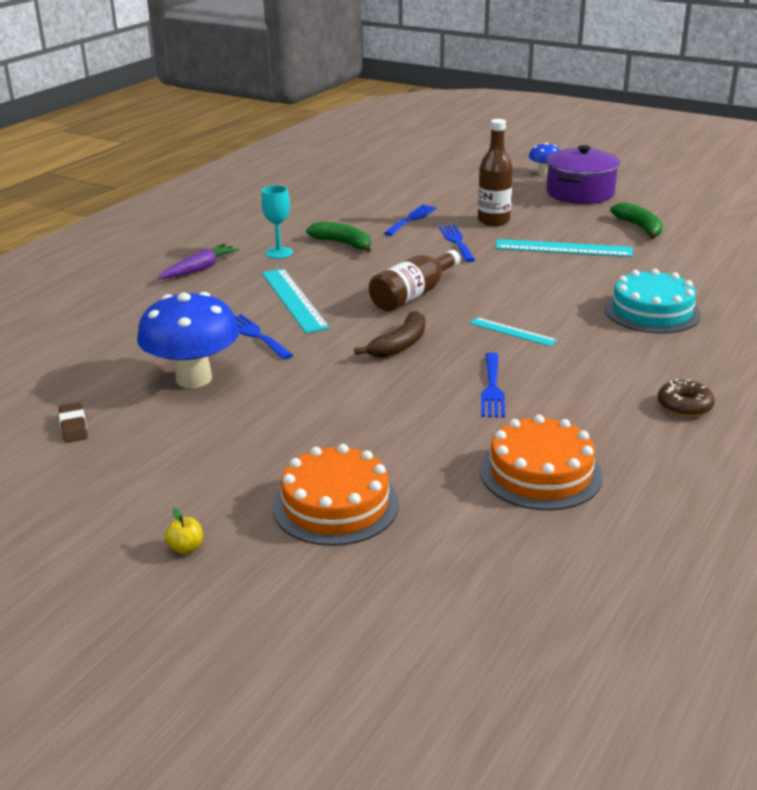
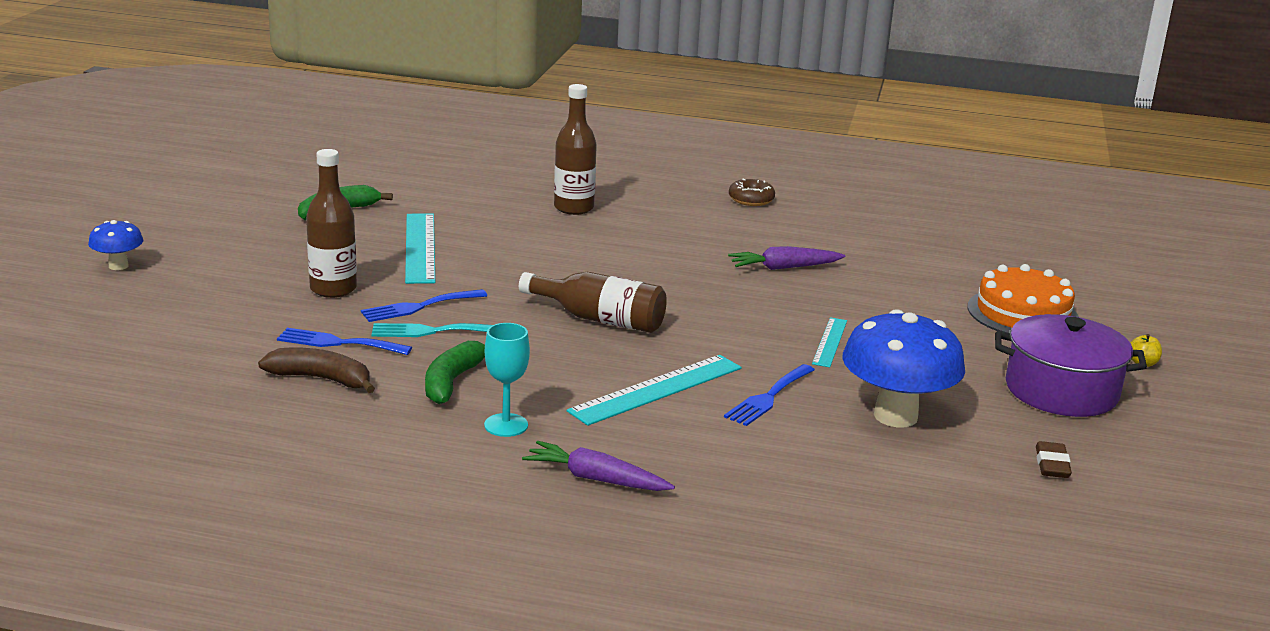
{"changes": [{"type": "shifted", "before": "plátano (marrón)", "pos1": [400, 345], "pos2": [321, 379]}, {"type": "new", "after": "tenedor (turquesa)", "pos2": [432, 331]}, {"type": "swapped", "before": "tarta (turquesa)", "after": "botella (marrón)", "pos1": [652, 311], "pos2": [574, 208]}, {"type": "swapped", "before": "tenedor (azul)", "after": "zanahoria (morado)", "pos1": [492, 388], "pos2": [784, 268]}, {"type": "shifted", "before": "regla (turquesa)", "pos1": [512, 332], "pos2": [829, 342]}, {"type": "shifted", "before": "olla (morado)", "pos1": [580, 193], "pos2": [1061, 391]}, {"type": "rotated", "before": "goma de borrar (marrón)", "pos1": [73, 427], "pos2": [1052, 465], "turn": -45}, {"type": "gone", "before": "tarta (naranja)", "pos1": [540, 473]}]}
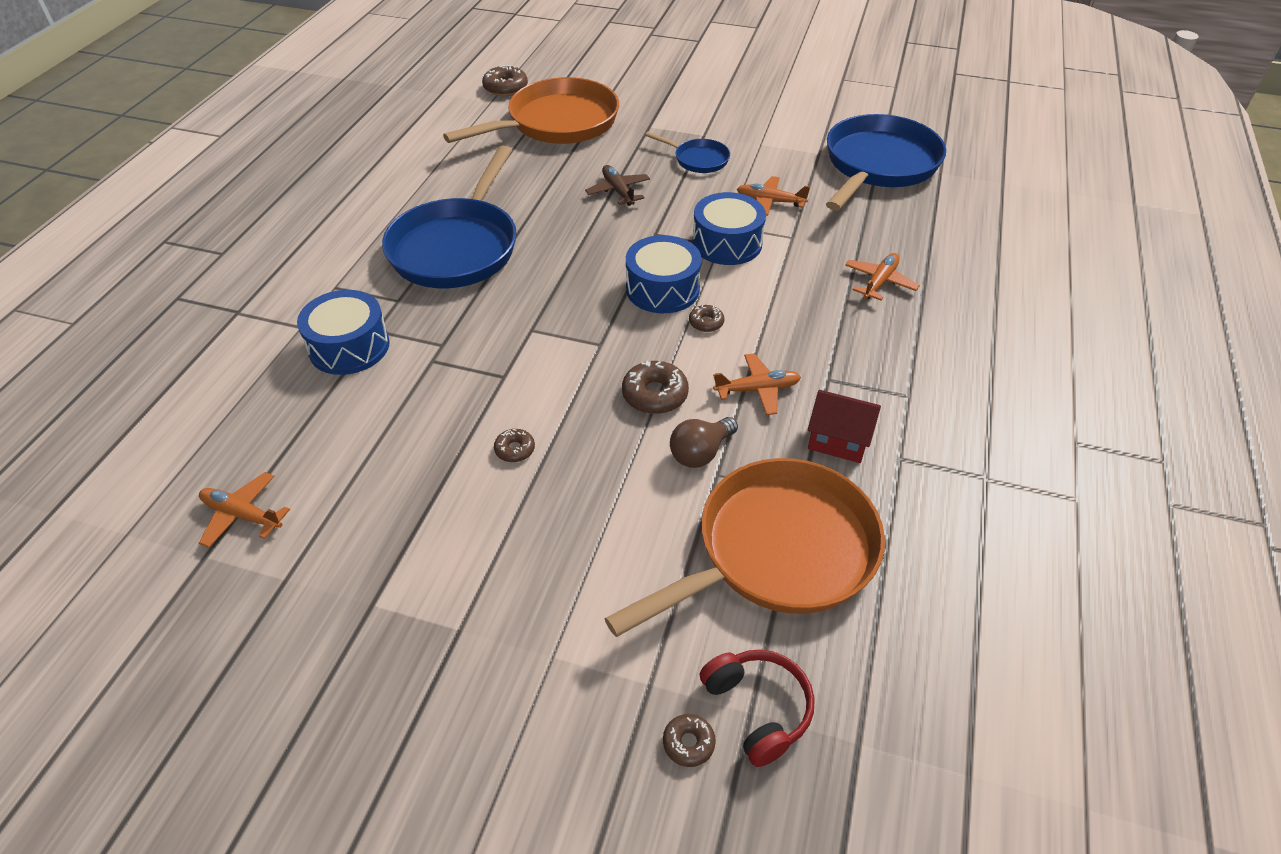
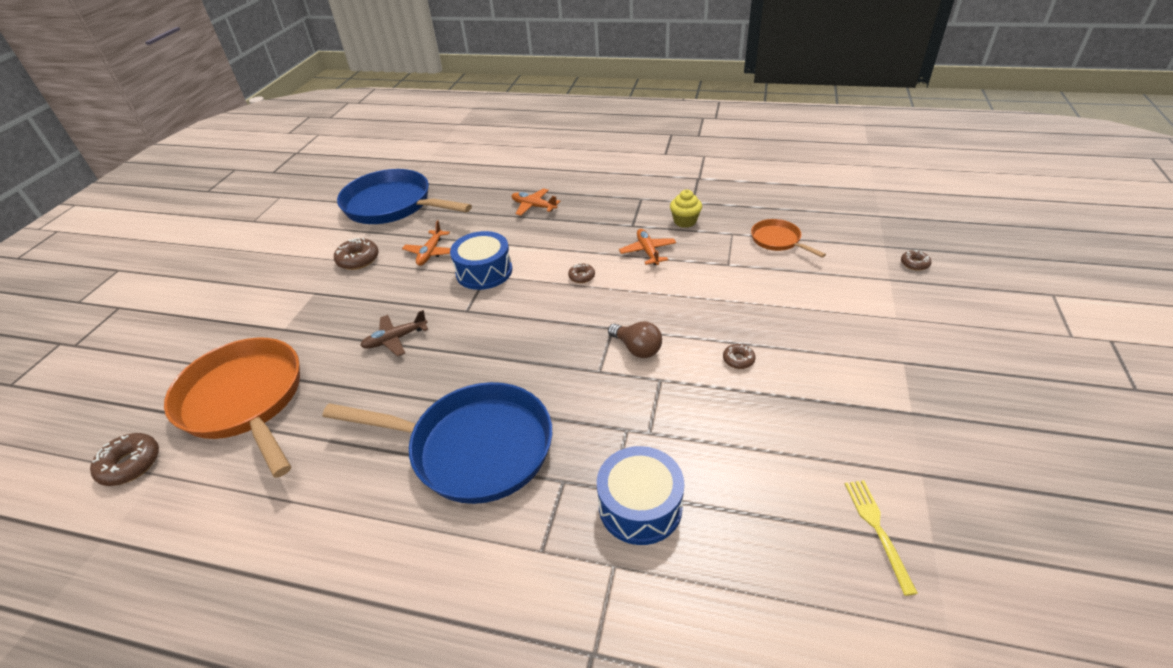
{"changes": [{"type": "shifted", "before": "rosquilla (marrón)", "pos1": [655, 395], "pos2": [358, 259]}, {"type": "shifted", "before": "bombilla (marrón)", "pos1": [700, 453], "pos2": [637, 349]}, {"type": "swapped", "before": "casa (rojo)", "after": "magdalena (amarillo)", "pos1": [838, 440], "pos2": [685, 221]}, {"type": "scaled", "before": "sartén (naranja)", "pos1": [777, 551], "pos2": [778, 240], "scale": 0.47}, {"type": "swapped", "before": "avión (naranja)", "after": "tenedor (amarillo)", "pos1": [242, 515], "pos2": [878, 530]}, {"type": "gone", "before": "tambor (azul)", "pos1": [662, 289]}, {"type": "gone", "before": "sartén (azul)", "pos1": [698, 159]}, {"type": "gone", "before": "auriculares (rojo)", "pos1": [758, 709]}]}
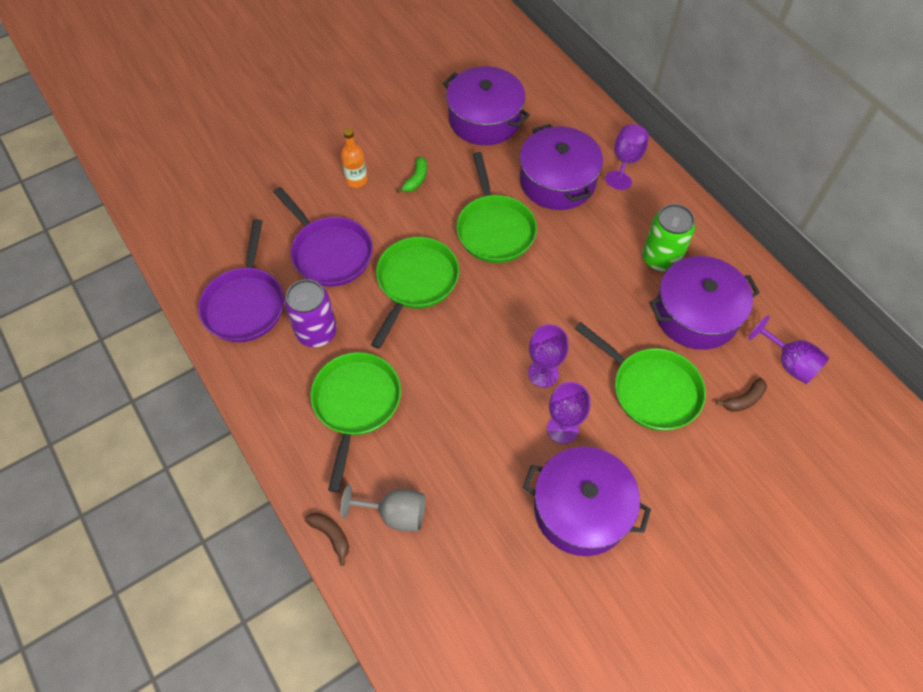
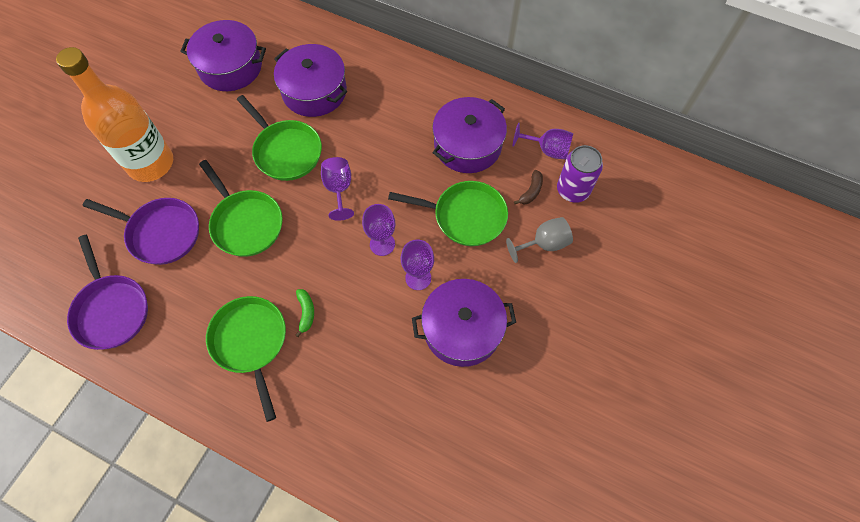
{"changes": [{"type": "scaled", "before": "botella (naranja)", "pos1": [356, 180], "pos2": [150, 163], "scale": 2.43}, {"type": "rotated", "before": "sartén (verde)", "pos1": [415, 282], "pos2": [245, 223], "turn": 150}, {"type": "shifted", "before": "plátano (verde)", "pos1": [416, 179], "pos2": [306, 312]}, {"type": "shifted", "before": "copa (morado)", "pos1": [625, 161], "pos2": [339, 189]}, {"type": "shifted", "before": "copa (gris)", "pos1": [395, 514], "pos2": [543, 244]}, {"type": "shifted", "before": "lata (morado)", "pos1": [316, 332], "pos2": [572, 190]}, {"type": "gone", "before": "plátano (marrón)", "pos1": [331, 535]}, {"type": "gone", "before": "lata (verde)", "pos1": [660, 259]}]}
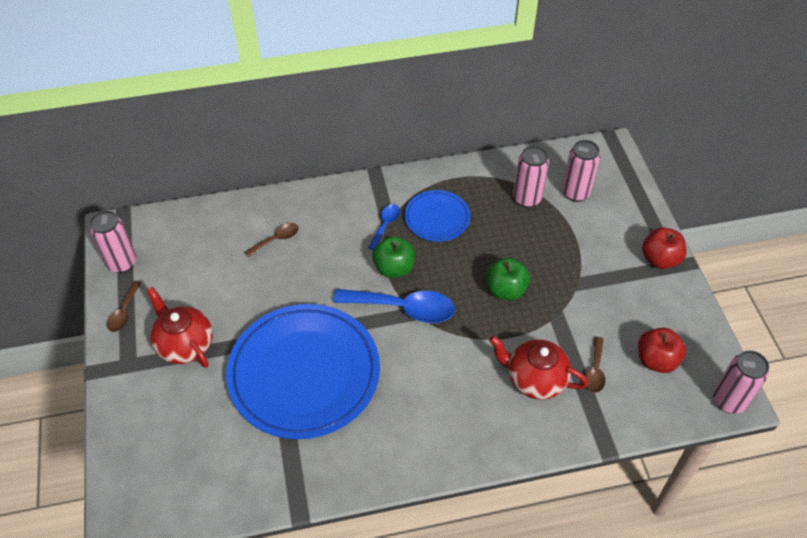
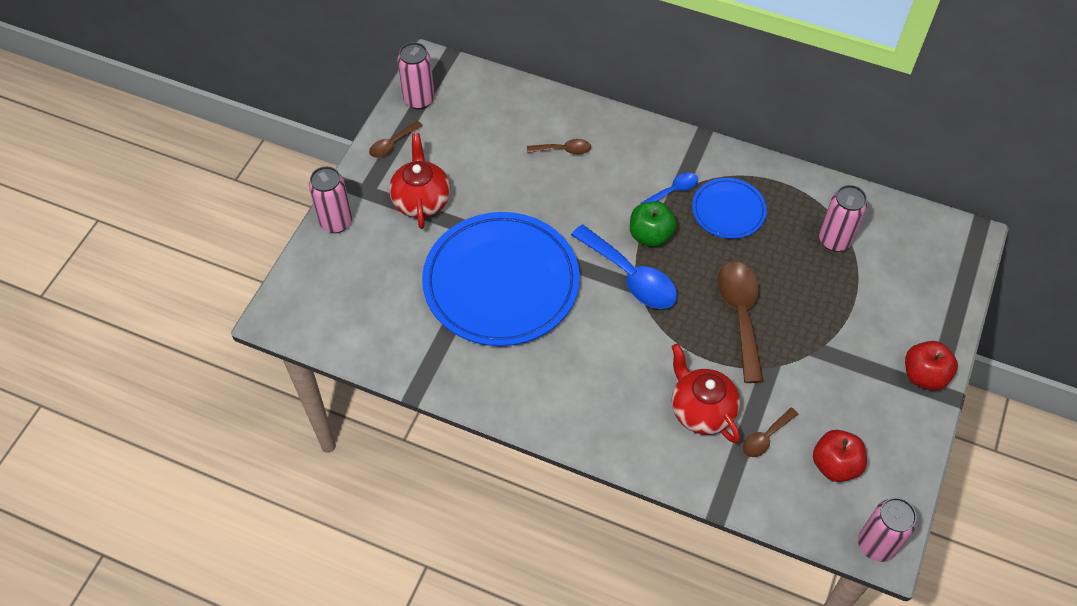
{"changes": [{"type": "shifted", "before": "lata (rosa)", "pos1": [575, 193], "pos2": [336, 222]}, {"type": "swapped", "before": "manzana (verde)", "after": "cuchara (marrón)", "pos1": [505, 290], "pos2": [740, 315]}]}
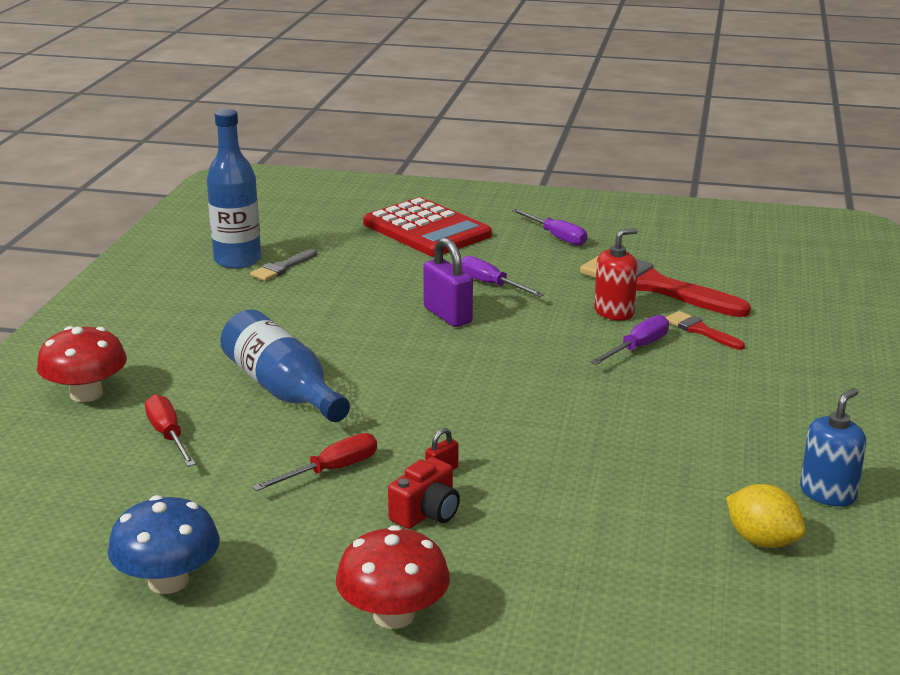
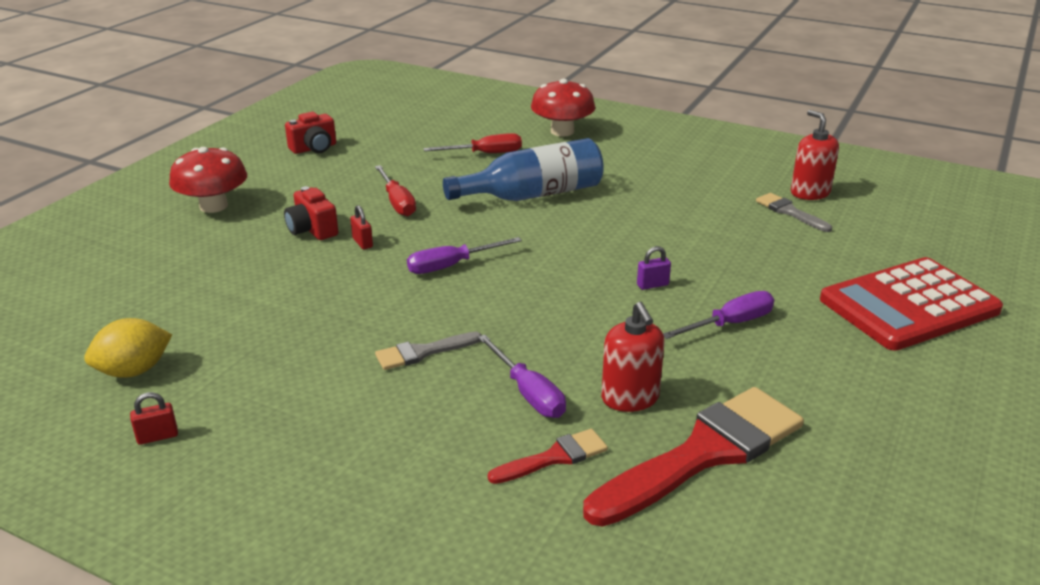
{"changes": [{"type": "swapped", "before": "dispensador de jabón (azul)", "after": "candado (rojo)", "pos1": [828, 493], "pos2": [157, 437]}, {"type": "swapped", "before": "seta (azul)", "after": "cámara (rojo)", "pos1": [168, 581], "pos2": [314, 148]}, {"type": "new", "after": "pincel (gris)", "pos2": [422, 352]}, {"type": "shifted", "before": "destornillador (morado)", "pos1": [556, 237], "pos2": [451, 266]}, {"type": "scaled", "before": "candado (morado)", "pos1": [447, 315], "pos2": [652, 285], "scale": 0.48}, {"type": "swapped", "before": "botella (azul)", "after": "dispensador de jabón (rojo)", "pos1": [237, 260], "pos2": [810, 193]}]}
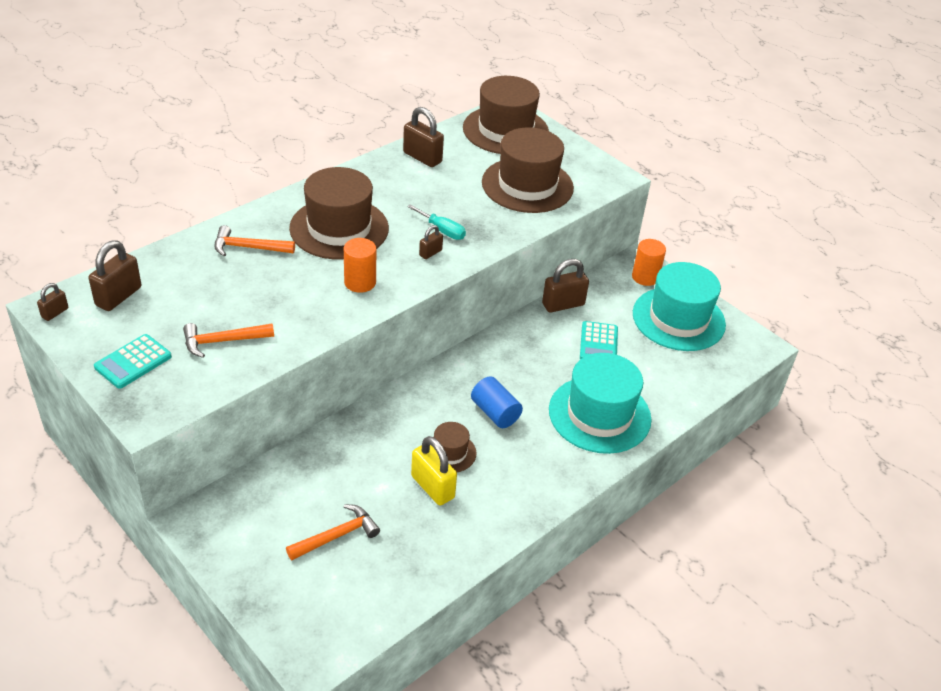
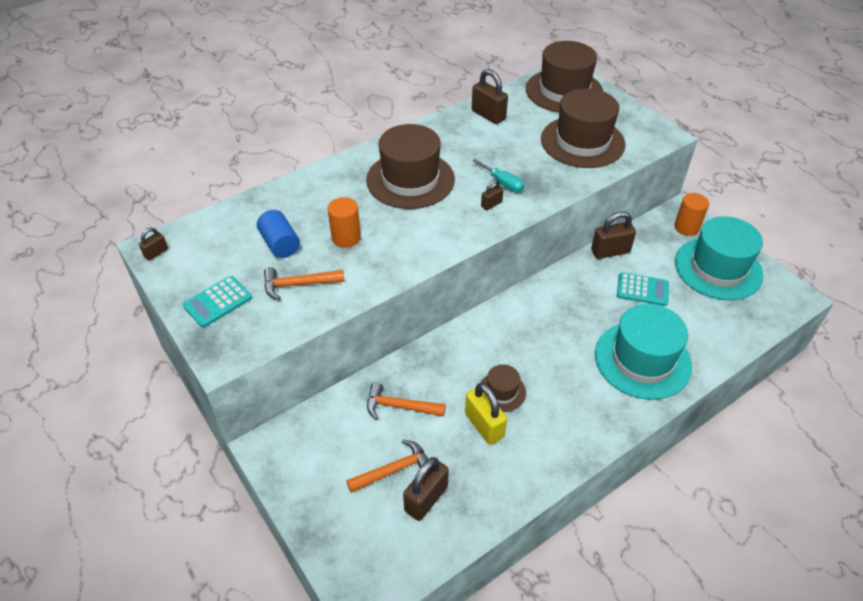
{"changes": [{"type": "shifted", "before": "cilindro (azul)", "pos1": [495, 412], "pos2": [280, 244]}, {"type": "shifted", "before": "cilindro (naranja)", "pos1": [360, 282], "pos2": [346, 238]}, {"type": "shifted", "before": "martillo (naranja)", "pos1": [248, 247], "pos2": [400, 406]}, {"type": "shifted", "before": "candado (marrón)", "pos1": [118, 296], "pos2": [426, 499]}, {"type": "rotated", "before": "calculadora (turquesa)", "pos1": [598, 343], "pos2": [642, 290], "turn": -90}]}
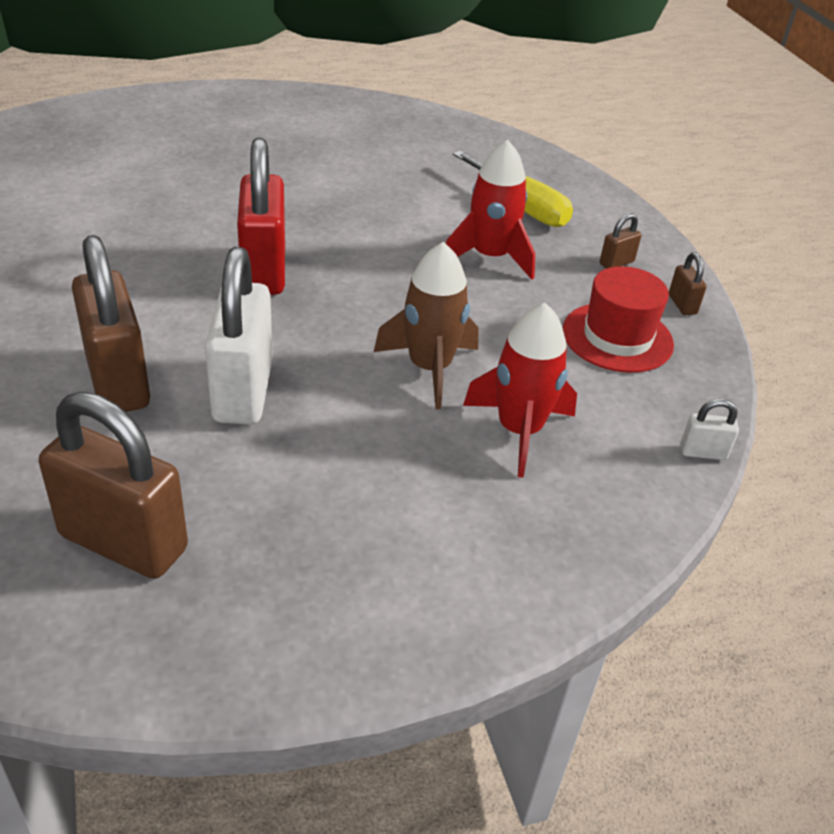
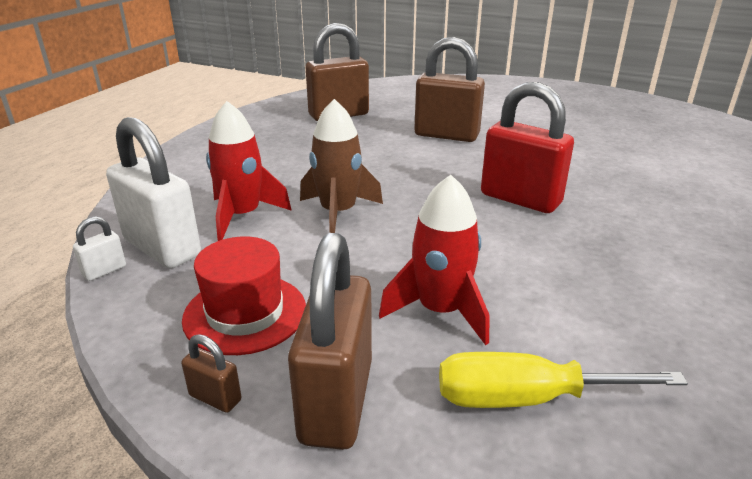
{"changes": [{"type": "shifted", "before": "candado (blanco)", "pos1": [243, 391], "pos2": [162, 248]}, {"type": "scaled", "before": "candado (marrón)", "pos1": [616, 263], "pos2": [336, 401], "scale": 2.34}]}
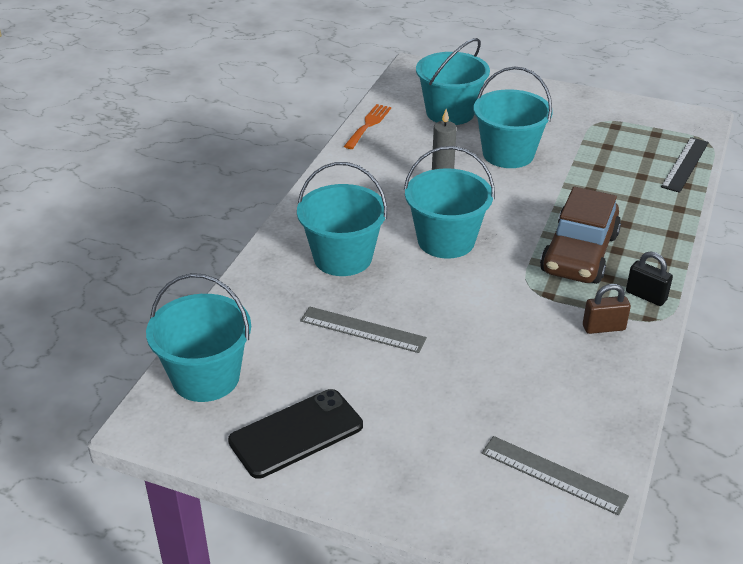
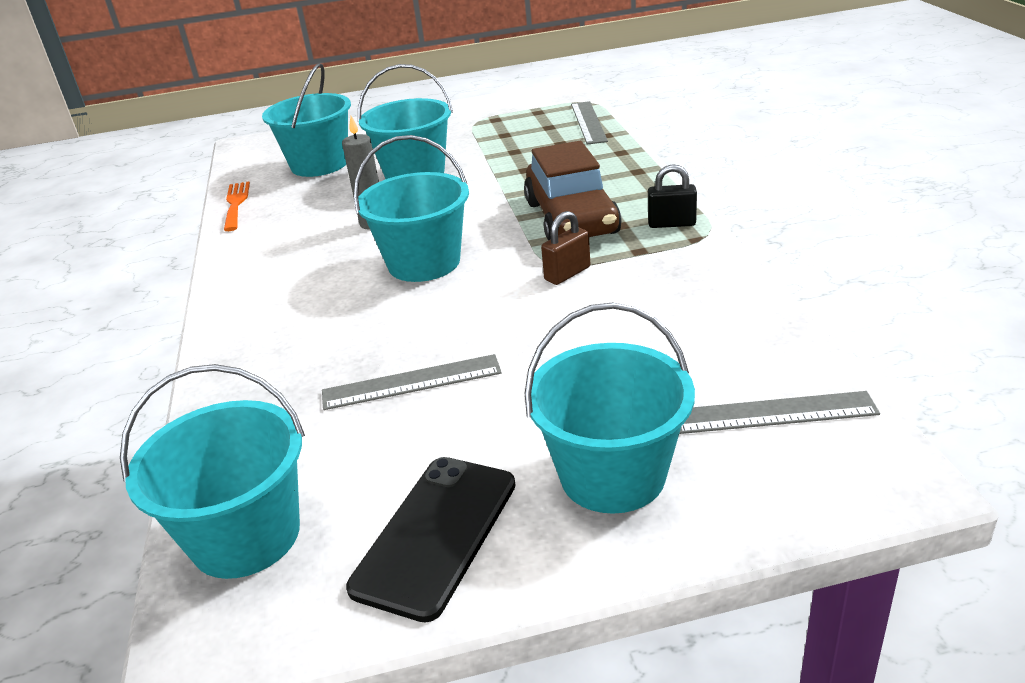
{"changes": [{"type": "shifted", "before": "balde (turquesa)", "pos1": [343, 257], "pos2": [612, 475]}, {"type": "shifted", "before": "candado (marrón)", "pos1": [603, 327], "pos2": [567, 274]}, {"type": "repainted", "before": "regla (negro)", "after": "regla (gris)", "pos1": [685, 164], "pos2": [588, 122]}]}
